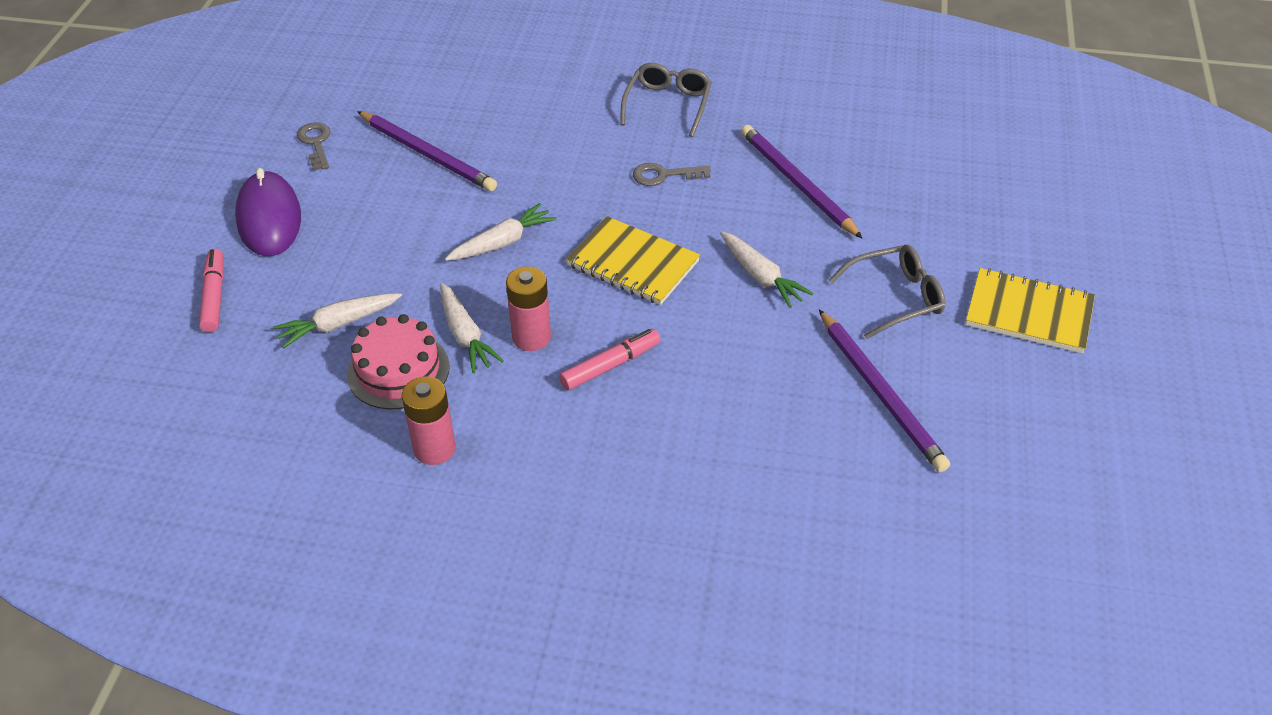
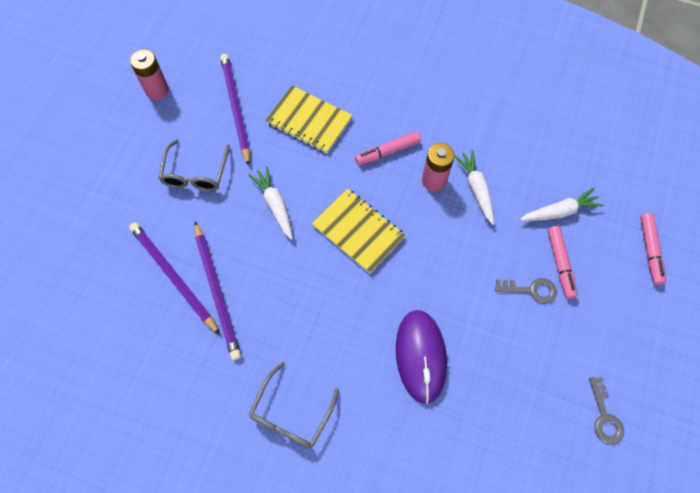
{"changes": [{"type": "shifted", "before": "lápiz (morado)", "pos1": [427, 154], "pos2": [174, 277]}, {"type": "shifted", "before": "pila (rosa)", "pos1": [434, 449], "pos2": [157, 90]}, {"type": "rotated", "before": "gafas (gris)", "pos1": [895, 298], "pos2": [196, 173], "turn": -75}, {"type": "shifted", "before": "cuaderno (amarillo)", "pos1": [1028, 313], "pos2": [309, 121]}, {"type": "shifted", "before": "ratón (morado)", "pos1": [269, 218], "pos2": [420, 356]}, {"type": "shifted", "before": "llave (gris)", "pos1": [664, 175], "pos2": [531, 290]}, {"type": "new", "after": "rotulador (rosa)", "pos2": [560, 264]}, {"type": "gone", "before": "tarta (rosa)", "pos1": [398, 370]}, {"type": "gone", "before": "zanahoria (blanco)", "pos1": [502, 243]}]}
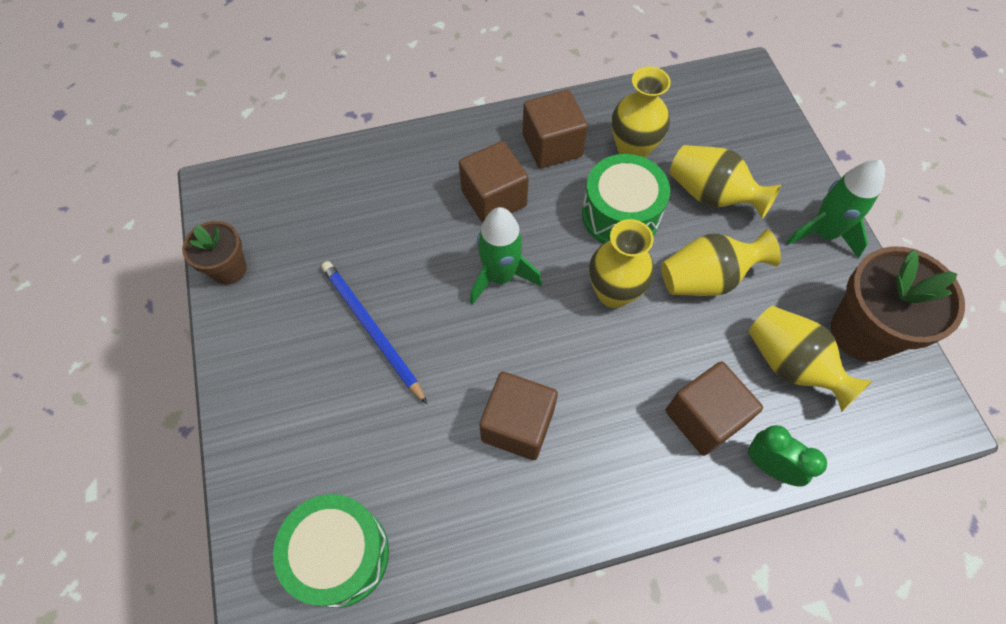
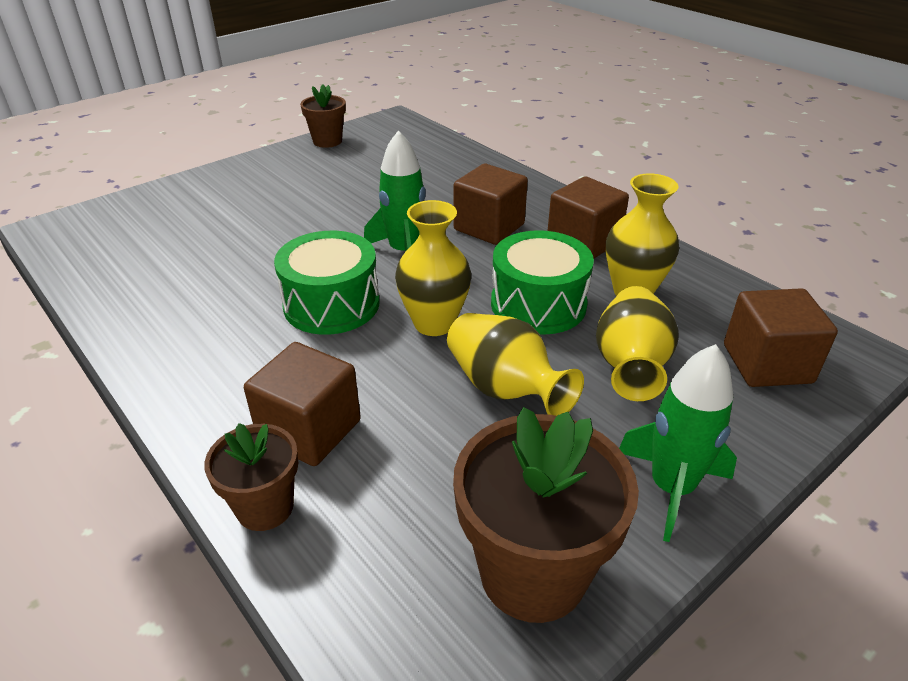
{"changes": [{"type": "swapped", "before": "despertador (verde)", "after": "maceta (marrón)", "pos1": [769, 466], "pos2": [265, 507]}, {"type": "shifted", "before": "tambor (verde)", "pos1": [340, 555], "pos2": [331, 304]}, {"type": "shifted", "before": "cubo (marrón)", "pos1": [517, 425], "pos2": [767, 364]}, {"type": "gone", "before": "lápiz (azul)", "pos1": [372, 329]}, {"type": "gone", "before": "florero (amarillo)", "pos1": [791, 365]}]}
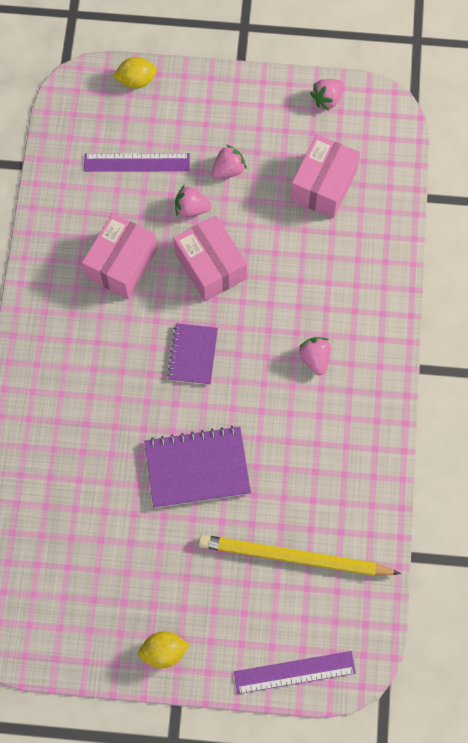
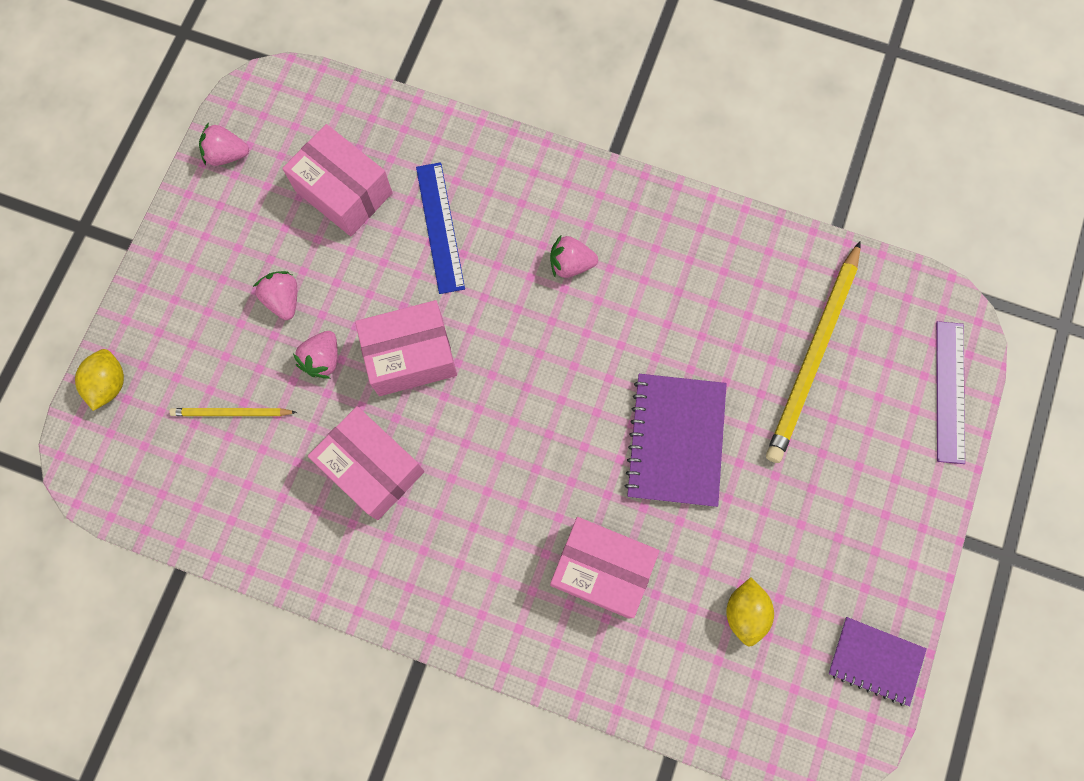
{"changes": [{"type": "swapped", "before": "regla (morado)", "after": "lápiz (amarillo)", "pos1": [136, 162], "pos2": [231, 413]}, {"type": "rotated", "before": "fresa (rosa)", "pos1": [327, 99], "pos2": [227, 155], "turn": 120}, {"type": "new", "after": "regla (azul)", "pos2": [440, 227]}, {"type": "new", "after": "caja (rosa)", "pos2": [601, 569]}, {"type": "shifted", "before": "limón (amarillo)", "pos1": [164, 651], "pos2": [745, 612]}, {"type": "shifted", "before": "cuaderno (morado)", "pos1": [193, 355], "pos2": [875, 661]}]}
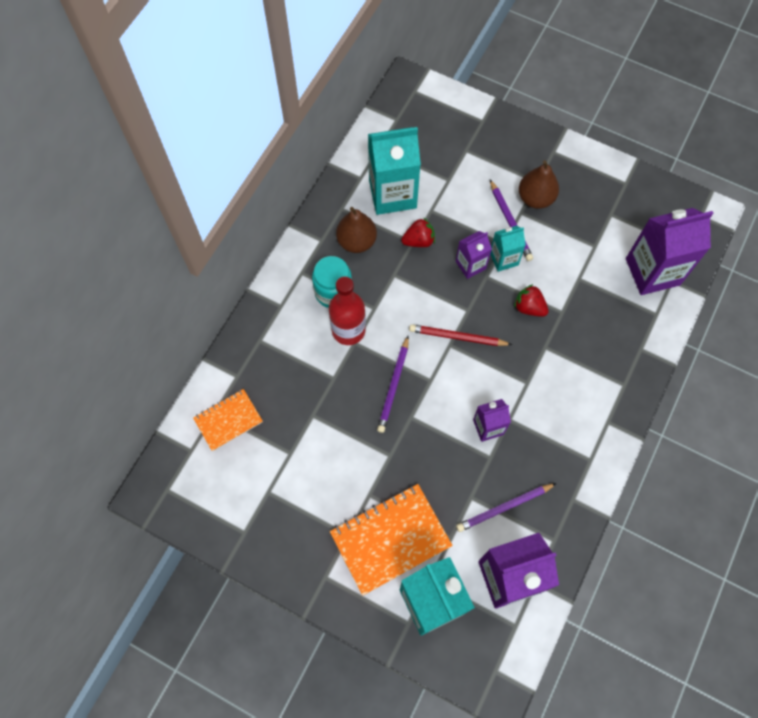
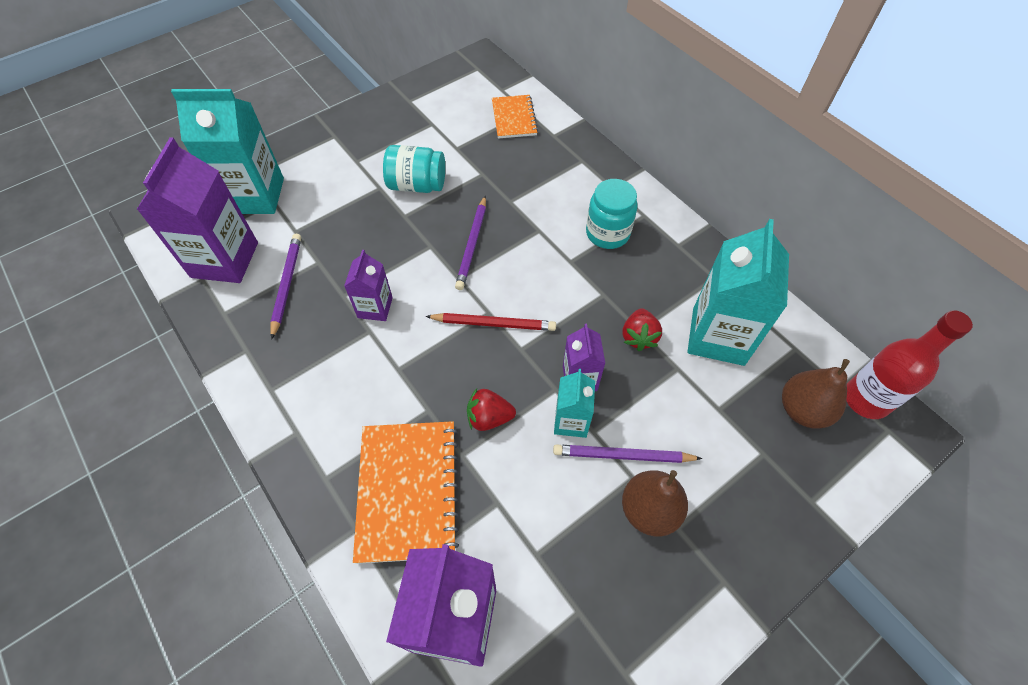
{"changes": [{"type": "shifted", "before": "cuaderno (naranja)", "pos1": [390, 539], "pos2": [408, 491]}, {"type": "new", "after": "tarro (turquesa)", "pos2": [417, 185]}, {"type": "rotated", "before": "lápiz (rojo)", "pos1": [457, 337], "pos2": [493, 324], "turn": 60}, {"type": "rotated", "before": "lápiz (morado)", "pos1": [393, 386], "pos2": [472, 244], "turn": -120}, {"type": "rotated", "before": "fresa (rojo)", "pos1": [529, 307], "pos2": [489, 417], "turn": -150}, {"type": "shifted", "before": "pera (marrón)", "pos1": [356, 241], "pos2": [802, 410]}, {"type": "shifted", "before": "botella (rojo)", "pos1": [348, 330], "pos2": [866, 399]}]}
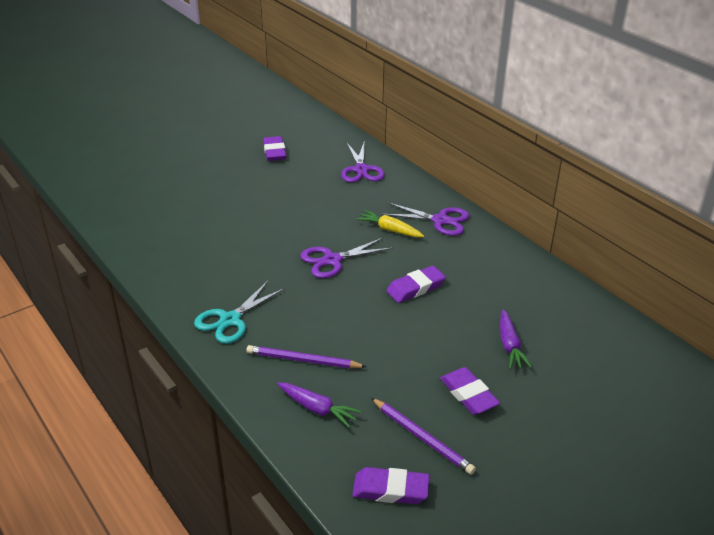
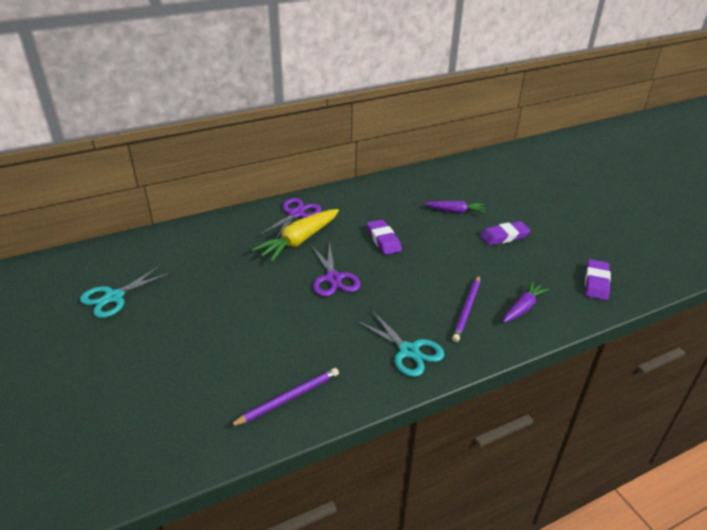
{"changes": [{"type": "swapped", "before": "goma de borrar (morado)", "after": "tijeras (turquesa)", "pos1": [274, 152], "pos2": [114, 297]}, {"type": "shifted", "before": "lápiz (morado)", "pos1": [422, 437], "pos2": [288, 398]}, {"type": "scaled", "before": "zanahoria (amarillo)", "pos1": [390, 230], "pos2": [299, 241], "scale": 1.65}, {"type": "gone", "before": "tijeras (morado)", "pos1": [361, 170]}]}
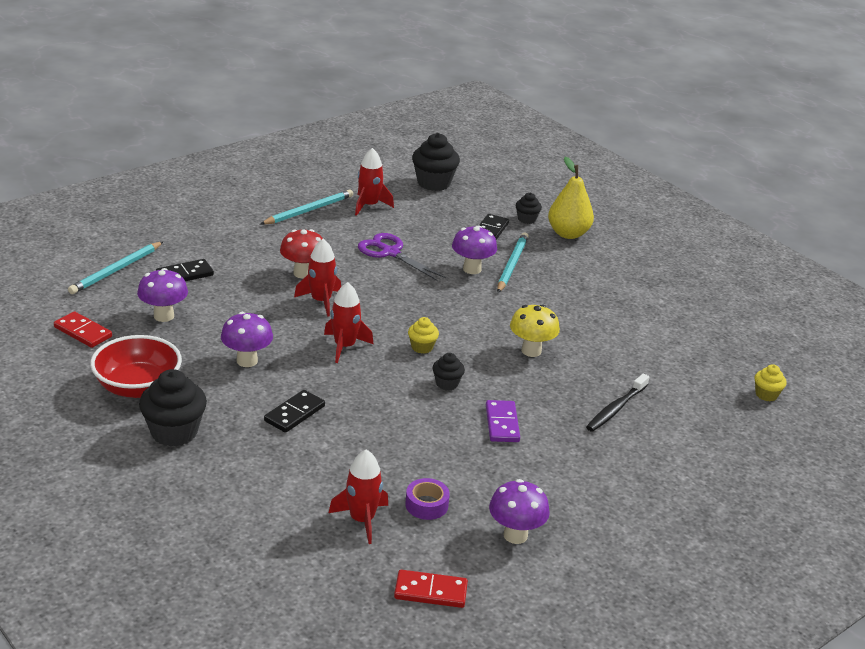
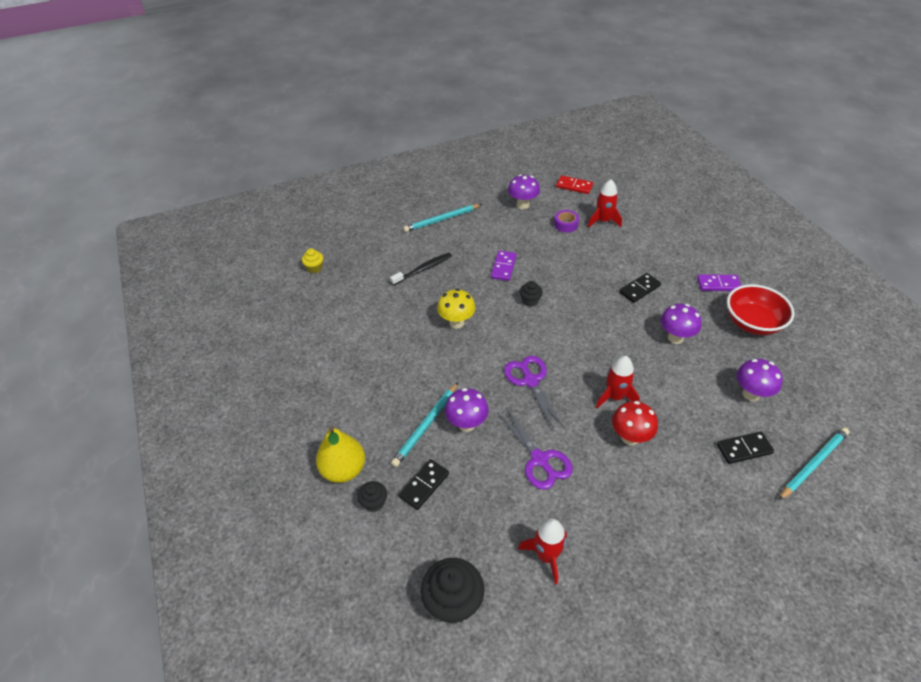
{"changes": [{"type": "shifted", "before": "lápiz (turquesa)", "pos1": [308, 210], "pos2": [442, 220]}, {"type": "new", "after": "tijeras (morado)", "pos2": [530, 381]}, {"type": "swapped", "before": "magdalena (negro)", "after": "ficha de dominó (morado)", "pos1": [174, 432], "pos2": [718, 284]}, {"type": "gone", "before": "ficha de dominó (rojo)", "pos1": [83, 332]}, {"type": "gone", "before": "cohete (rojo)", "pos1": [344, 346]}, {"type": "gone", "before": "magdalena (amarillo)", "pos1": [422, 347]}]}
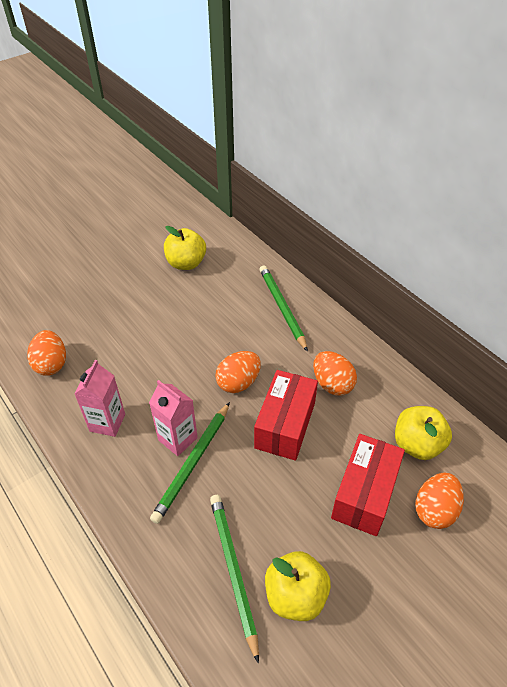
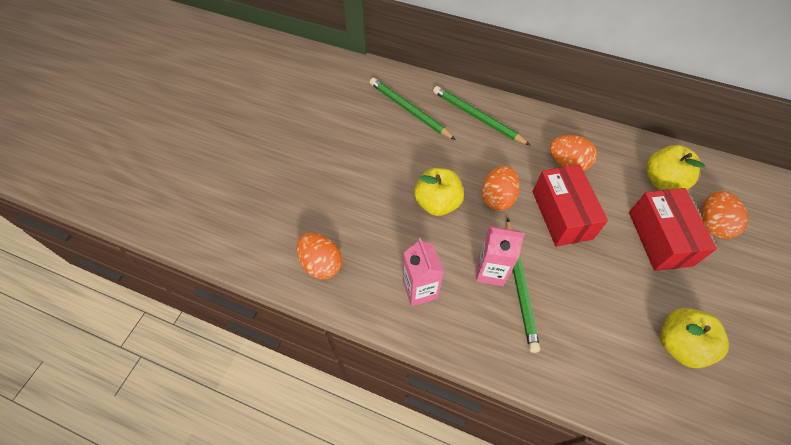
{"changes": [{"type": "shifted", "before": "lápiz (verde)", "pos1": [233, 571], "pos2": [409, 110]}, {"type": "shifted", "before": "manzana (amarillo)", "pos1": [186, 263], "pos2": [437, 203]}]}
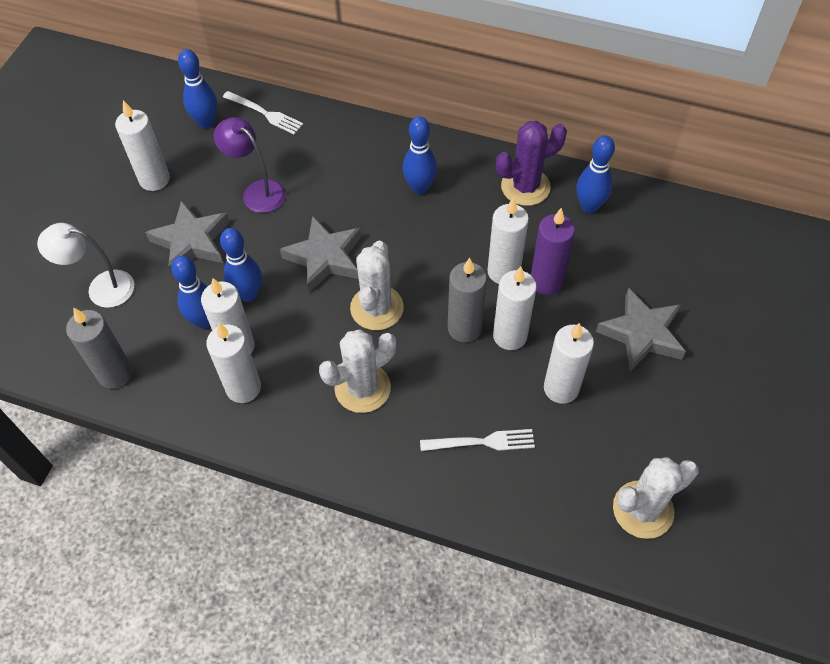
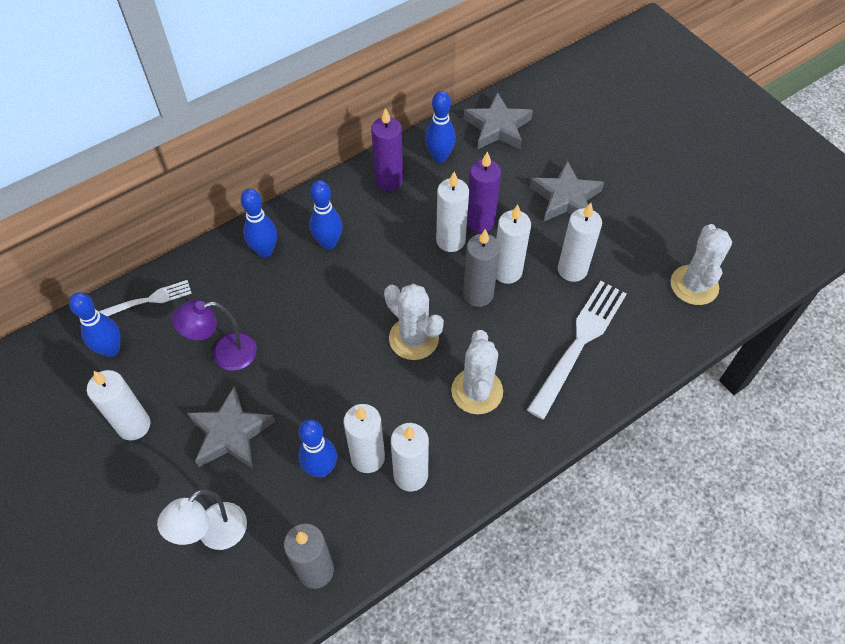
{"changes": [{"type": "shifted", "before": "bolo (azul)", "pos1": [248, 294], "pos2": [265, 251]}, {"type": "swapped", "before": "cactus (morado)", "after": "vela (morado)", "pos1": [525, 187], "pos2": [389, 180]}, {"type": "shifted", "before": "estrella (gris)", "pos1": [325, 258], "pos2": [497, 127]}, {"type": "scaled", "before": "tenedor (blanco)", "pos1": [482, 442], "pos2": [579, 343], "scale": 1.75}]}
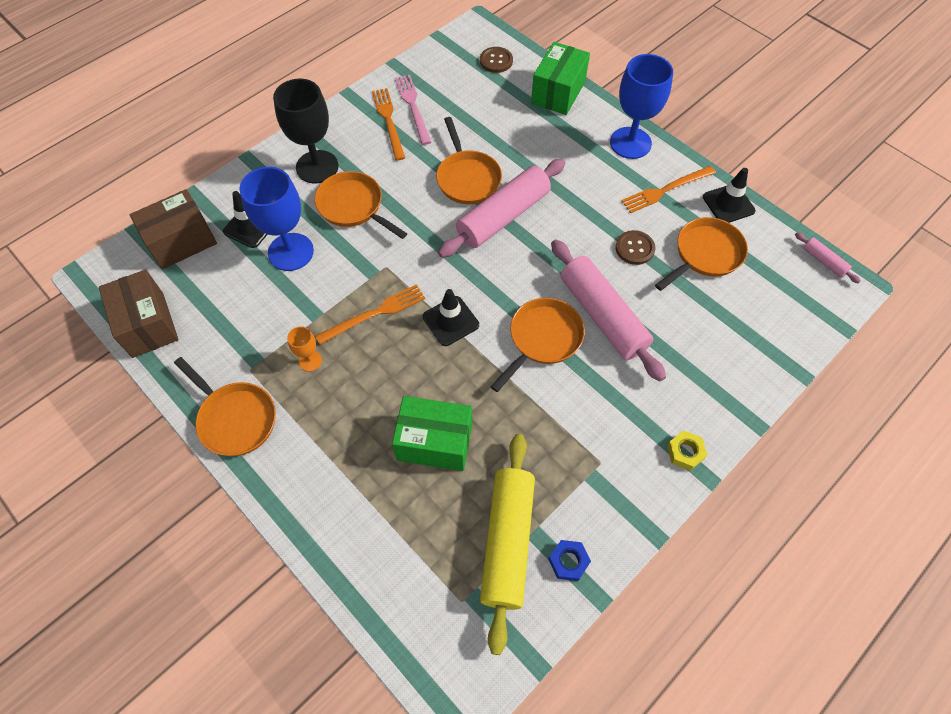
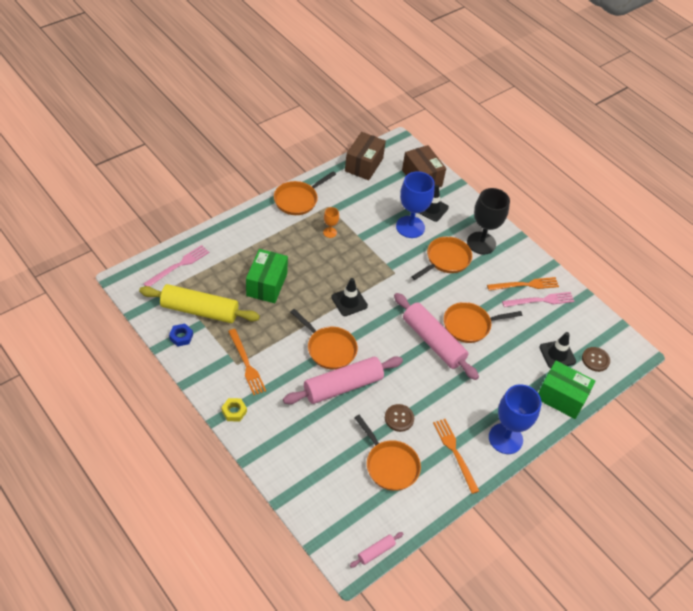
{"changes": [{"type": "new", "after": "tenedor (rosa)", "pos2": [179, 265]}, {"type": "shifted", "before": "tenedor (naranja)", "pos1": [375, 313], "pos2": [246, 364]}, {"type": "rotated", "before": "caja (marrón)", "pos1": [148, 325], "pos2": [363, 165], "turn": -45}, {"type": "shifted", "before": "cono de tráfico (negro)", "pos1": [728, 204], "pos2": [557, 354]}]}
